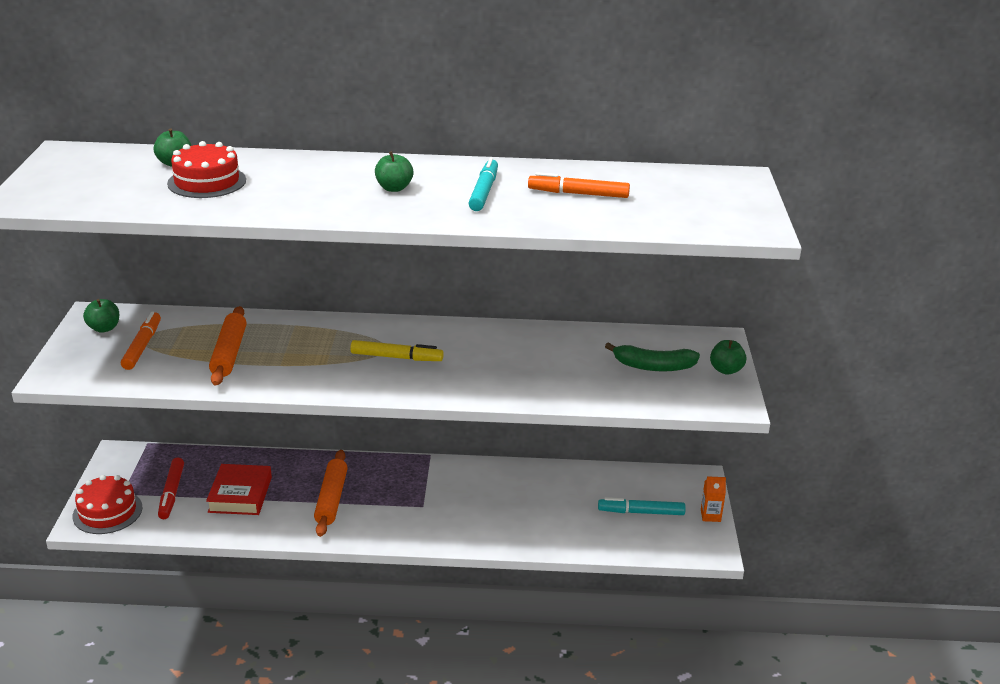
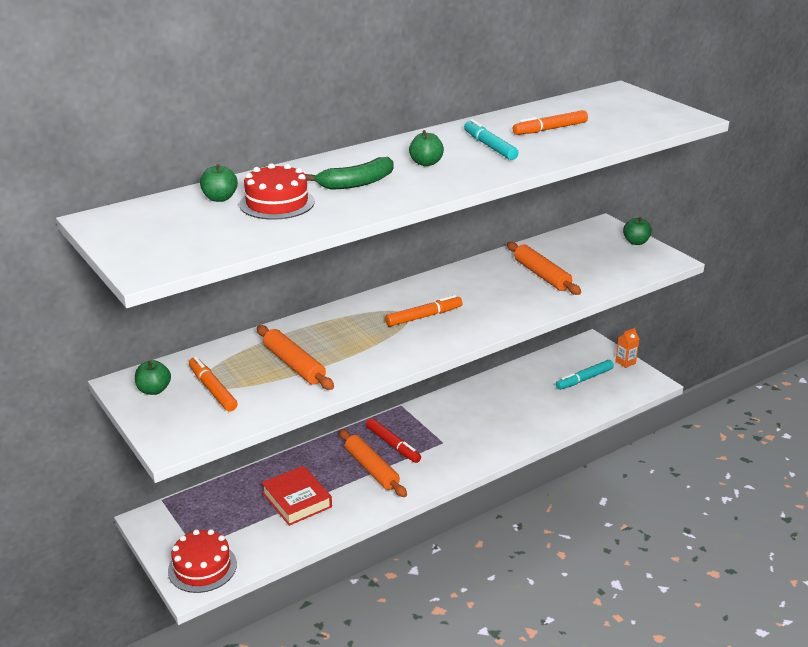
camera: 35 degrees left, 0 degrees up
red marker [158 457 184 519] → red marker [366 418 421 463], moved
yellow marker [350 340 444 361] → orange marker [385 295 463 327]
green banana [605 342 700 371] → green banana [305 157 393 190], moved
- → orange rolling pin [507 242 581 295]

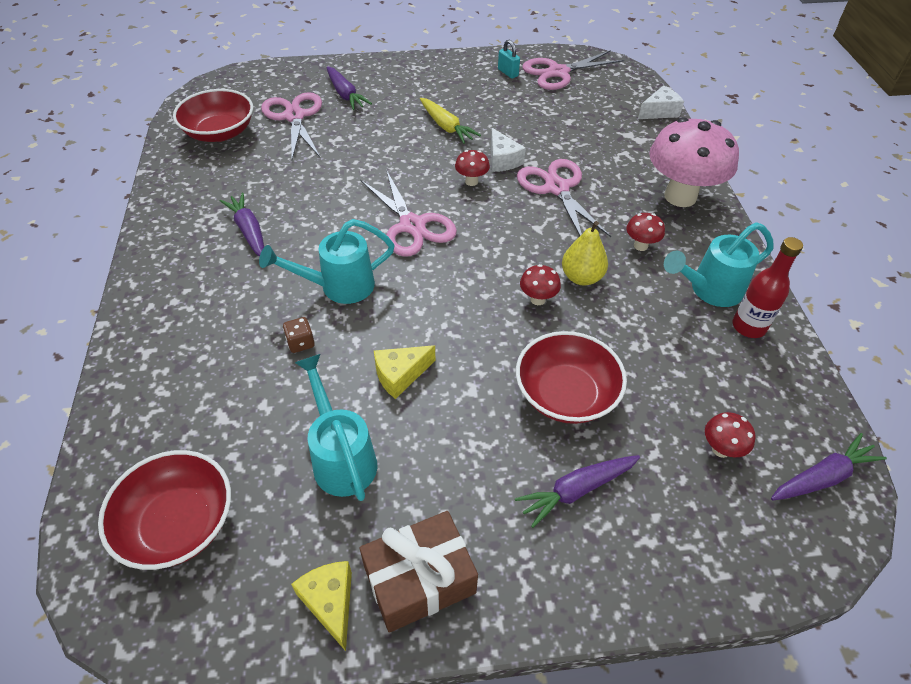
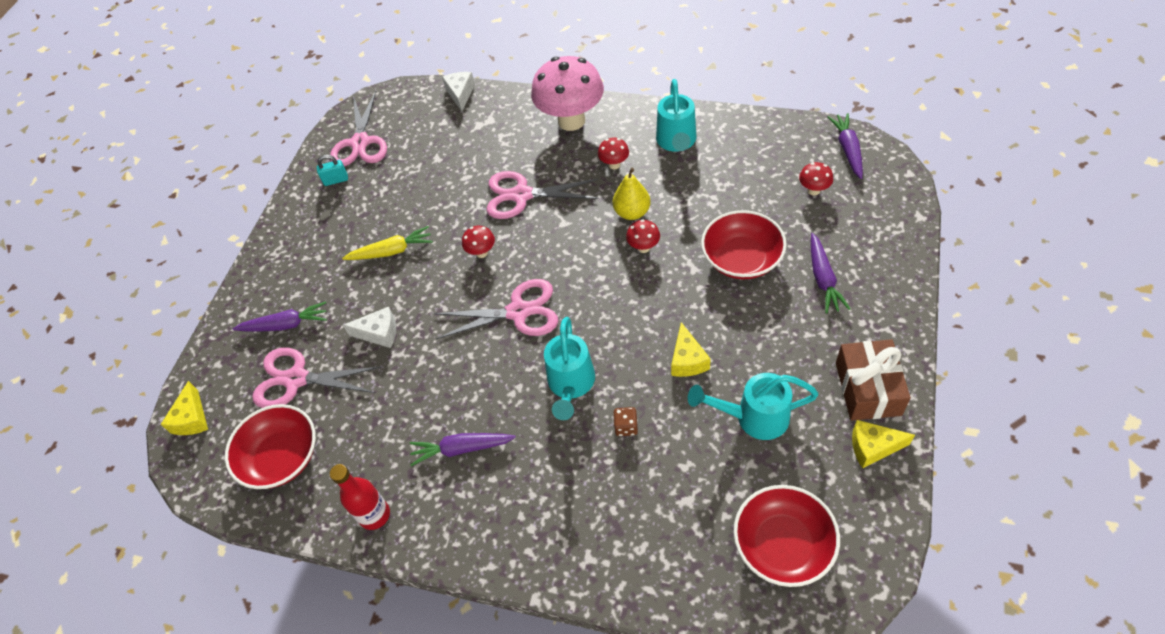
camera: 60 degrees left, 5 degrees up
white cheese [491 128 526 172] → white cheese [343 307 396 348], moved
red bottle [733 237 803 338] → red bottle [330 464 390 530], moved
- → yellow cheese [160 381 208 435]

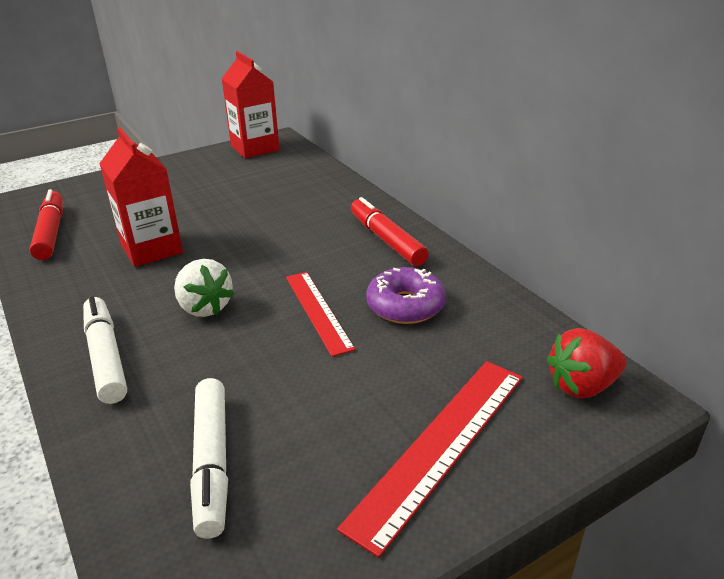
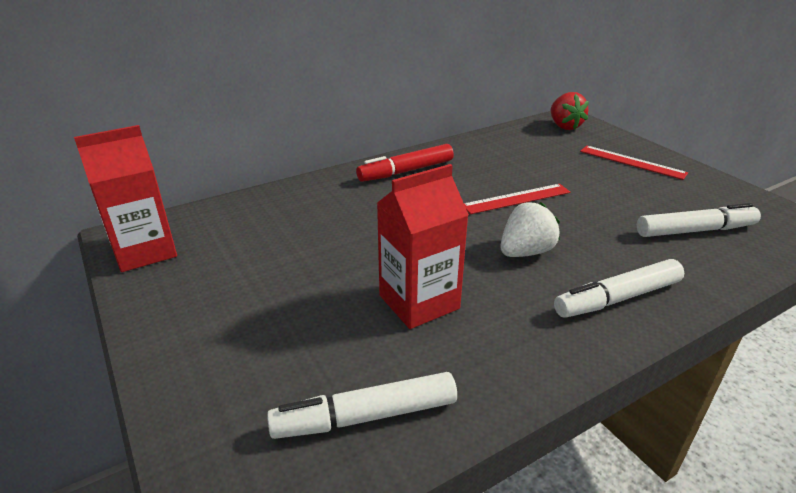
camera: 90 degrees left, 0 degrees up
red marker [30 189 63 260] → white marker [267 372 457 439]
red ruler [337 361 523 558] → red ruler [580 146 688 180], x0.67
purple donut [366 267 446 324] → -

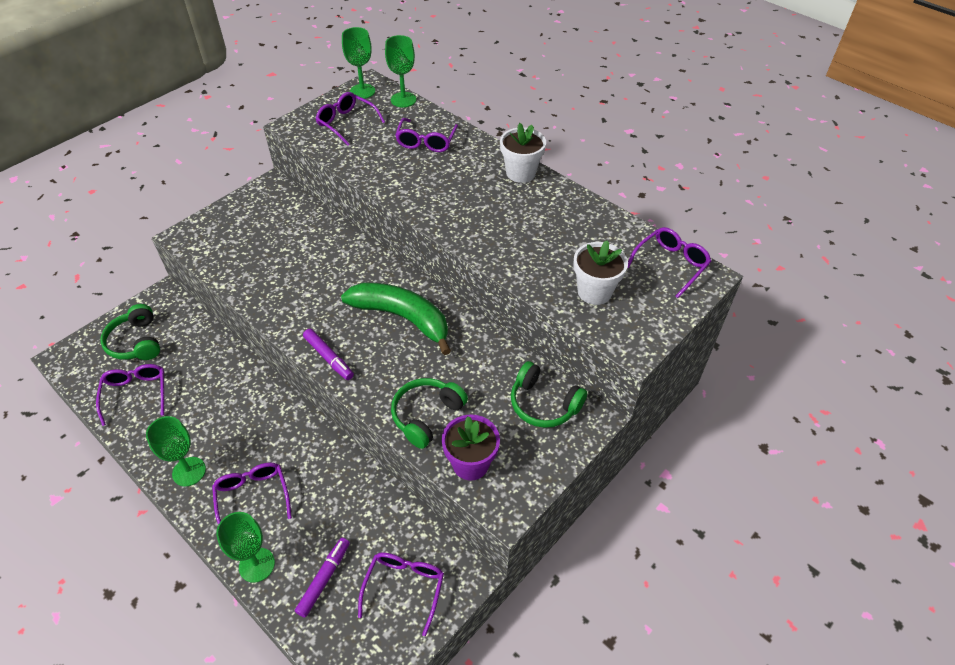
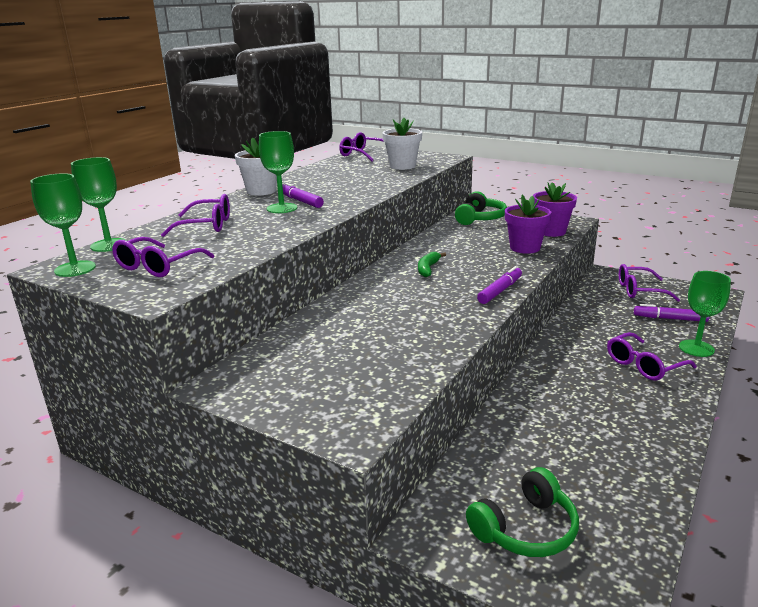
camera: 100 degrees left, 25 degrees down
purple glasses [96 364 164 426] → -
green goblet [146 416 206 486] → green goblet [259 131 297 213], moved
green banana [341 283 451 355] → green banana [418 252 446 277], x0.44
green headphones [391 378 468 449] → purple flower pot [505 195 552 254]
- → purple marker [282 182 324 208]

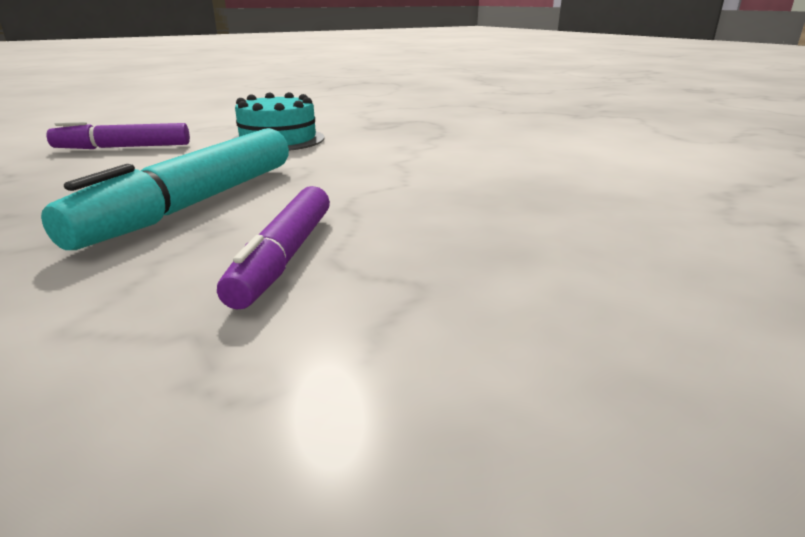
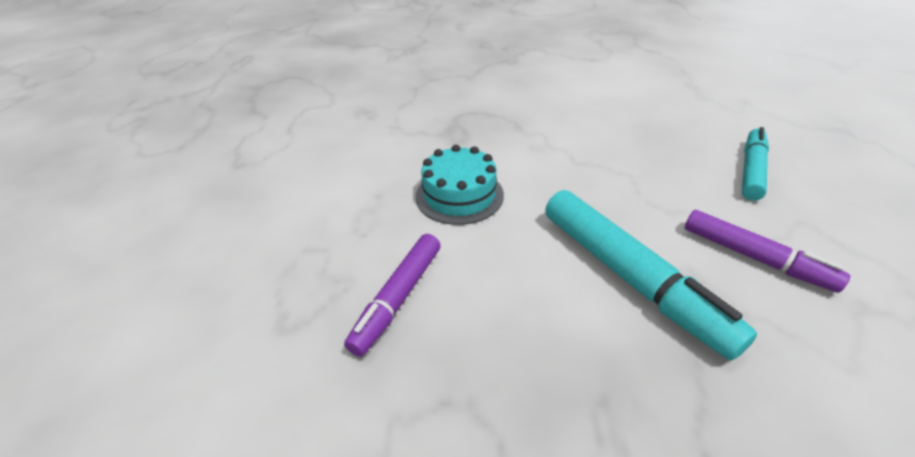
camera: 55 degrees left, 15 degrees up
- → turquoise marker [742 127 769 201]

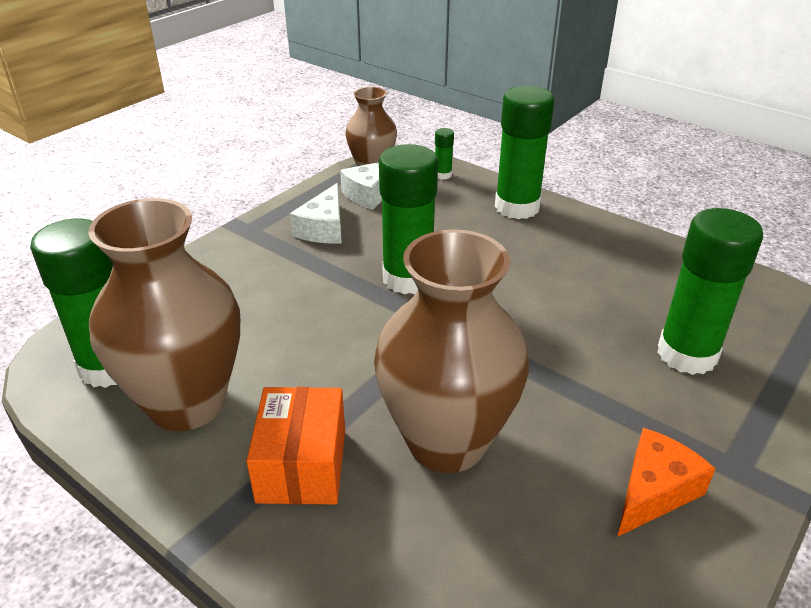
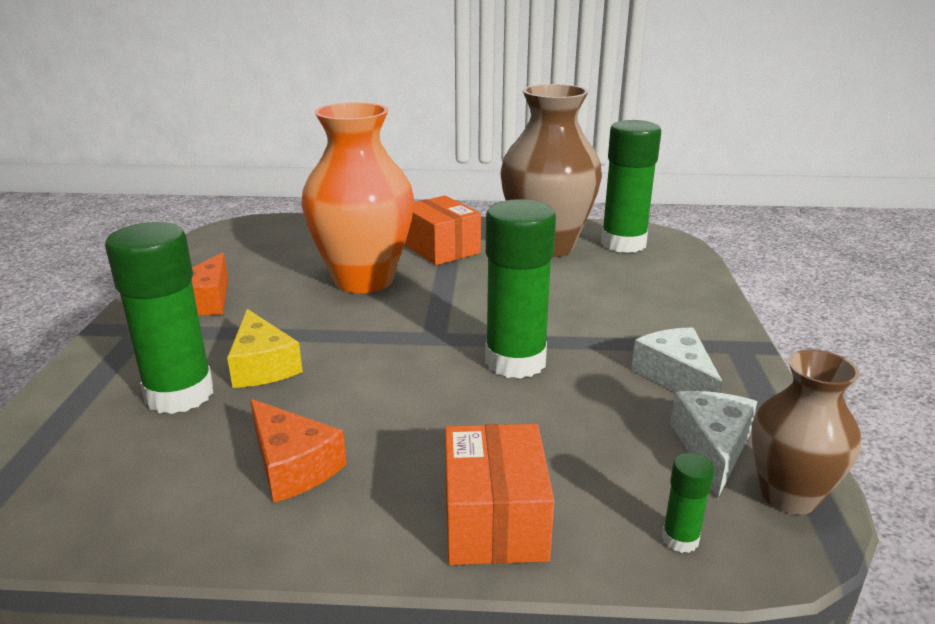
camera: 145 degrees right, 10 degrees down
brown vase [374 229 529 473] → orange vase [301 102 414 293]
green glue stick [495 86 555 219] → orange box [445 424 554 565]
- → yellow cheese [227 309 303 388]
- → orange cheese [250 399 347 503]

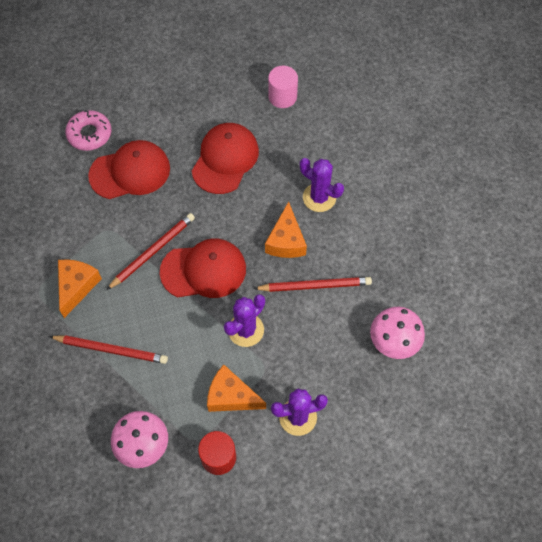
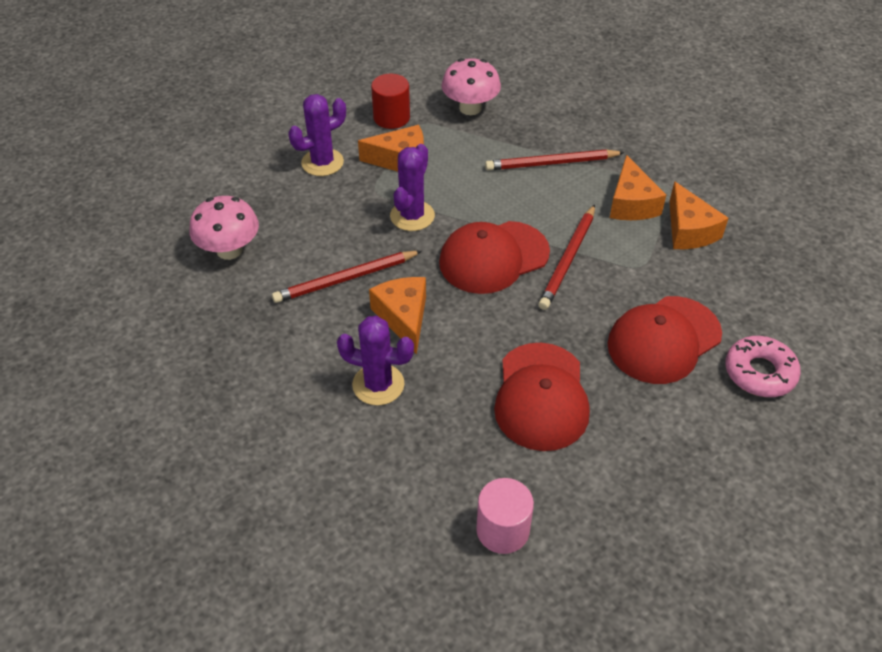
camera: 160 degrees right, 15 degrees down
- → orange cheese [669 181 728 249]

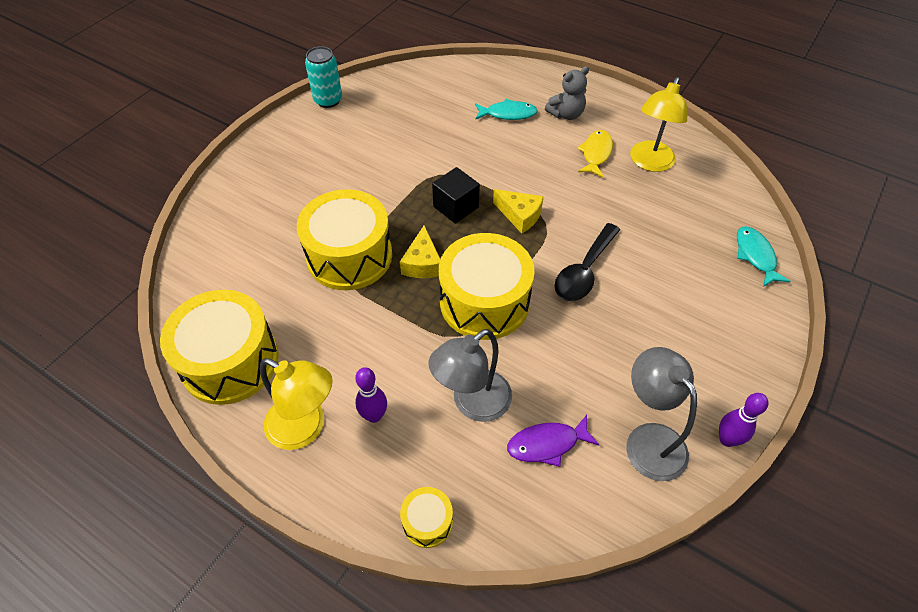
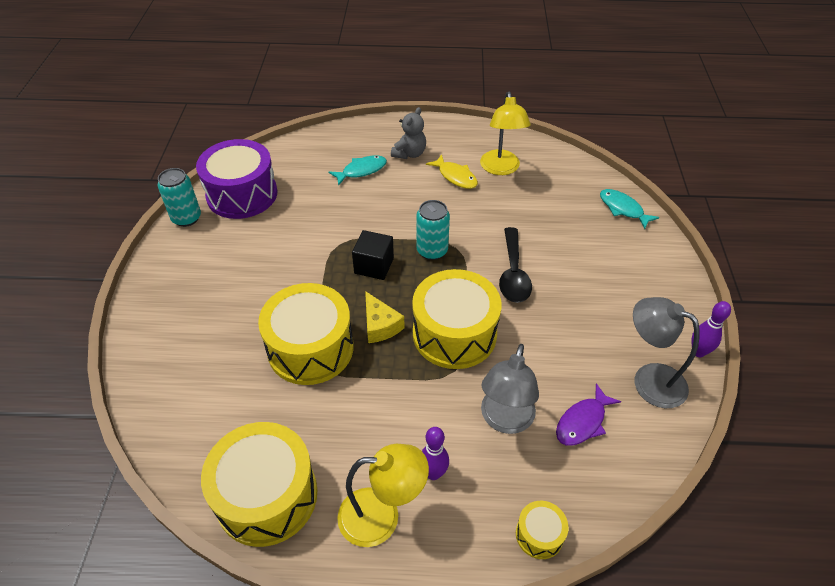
camera: 30 degrees left, 5 degrees down
yellow cheese [493 189 544 233] → turquoise can [417 200 450 260]
yellow fish [577 130 613 177] → yellow fish [426 154 478 189], 150 degrees clockwise
- → purple drum [196 139 277 219]

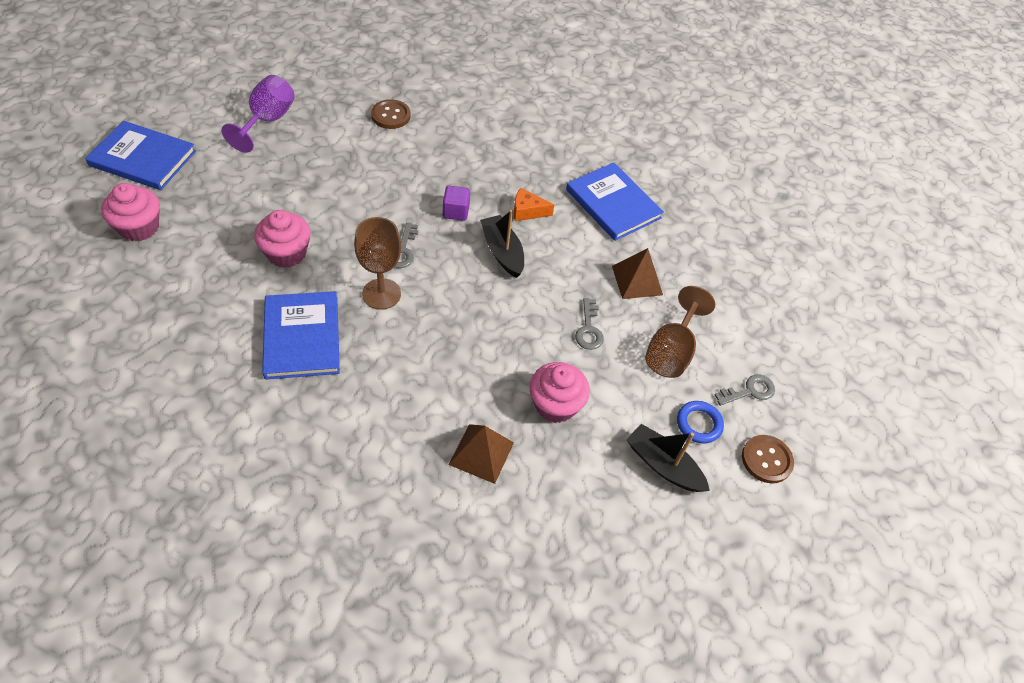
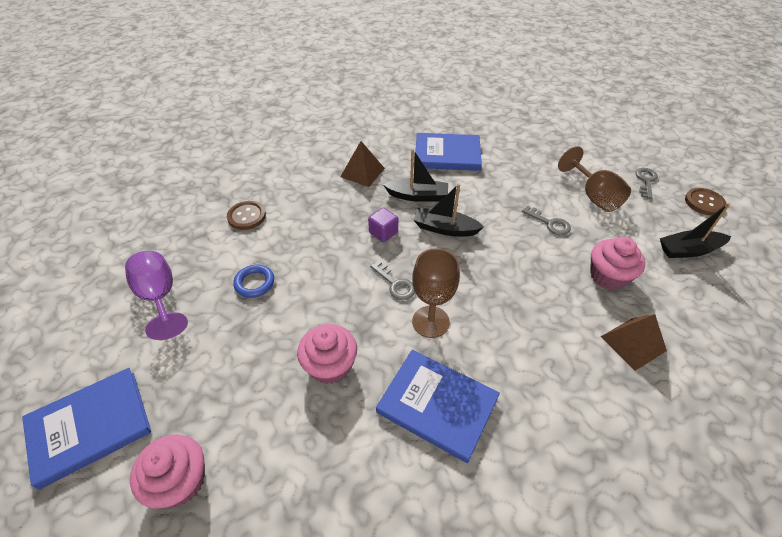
camera: 45 degrees left, 5 degrees down
orange cheese [514 188 554 221] → black boat [383 149 448 202]
brown pyramid [612 248 663 299] → brown pyramid [340 141 385 187], moved
blue ring [677 401 724 444] → blue ring [233 265 274 298], moved

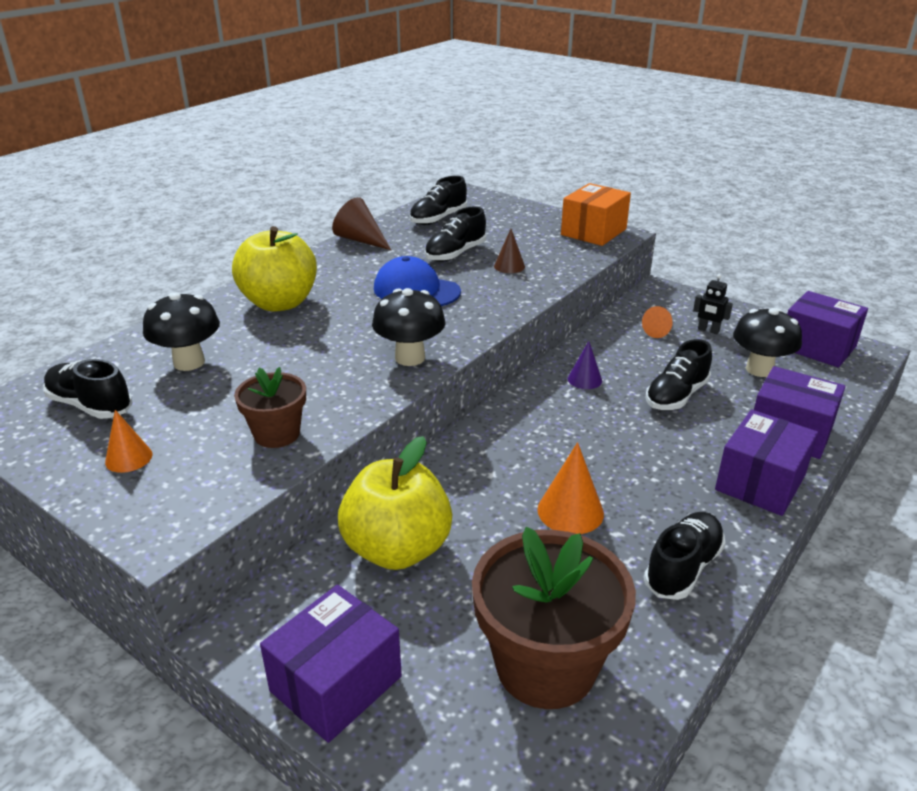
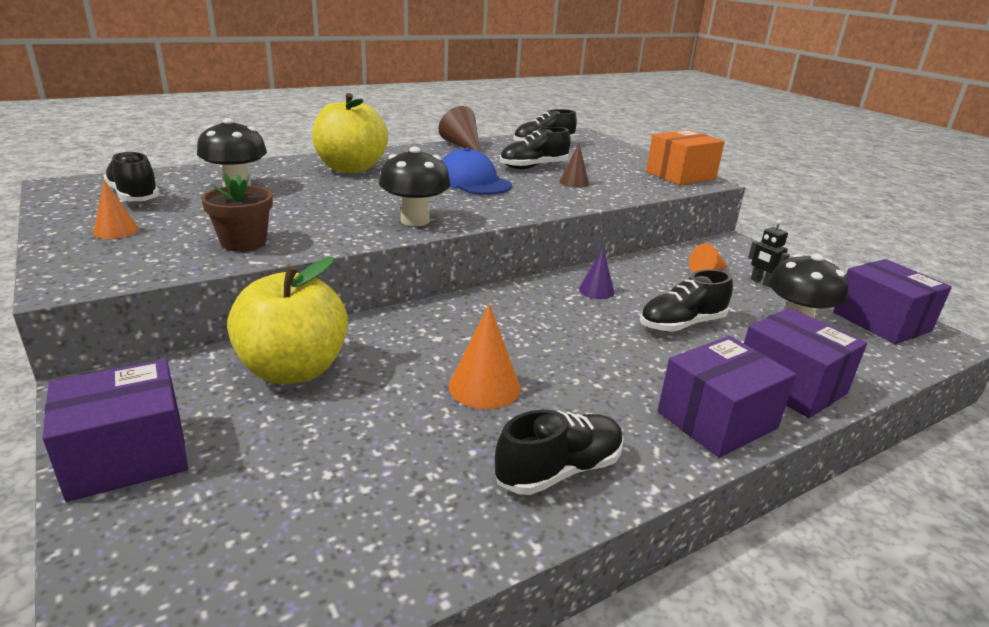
camera: 20 degrees right, 5 degrees down
brown flower pot [472 527 636 709] → -

